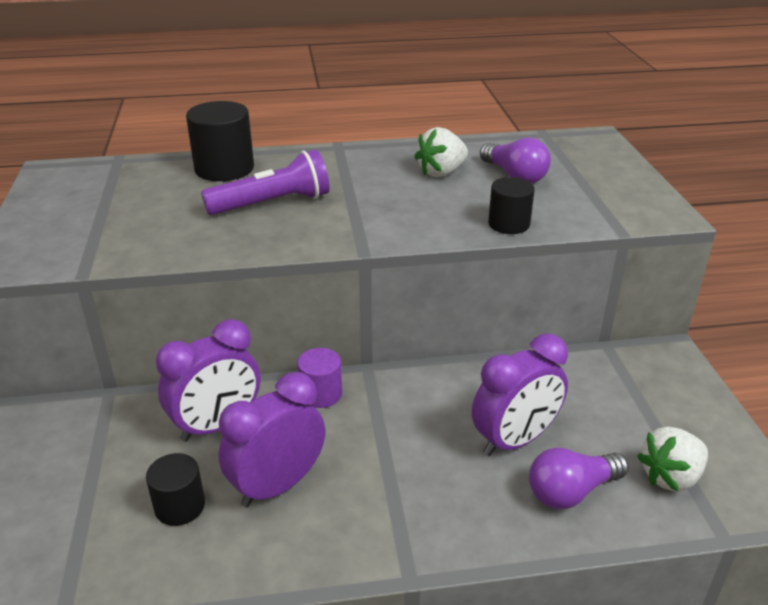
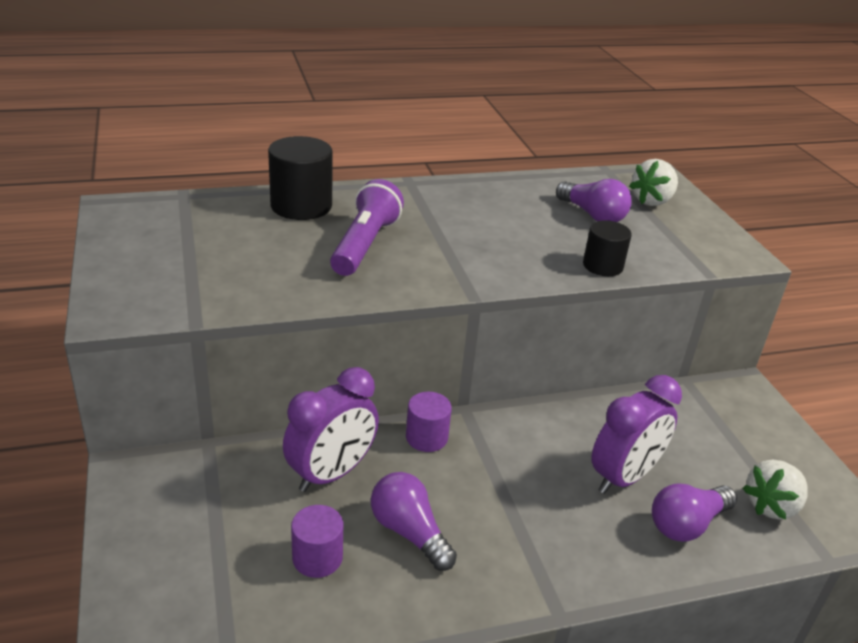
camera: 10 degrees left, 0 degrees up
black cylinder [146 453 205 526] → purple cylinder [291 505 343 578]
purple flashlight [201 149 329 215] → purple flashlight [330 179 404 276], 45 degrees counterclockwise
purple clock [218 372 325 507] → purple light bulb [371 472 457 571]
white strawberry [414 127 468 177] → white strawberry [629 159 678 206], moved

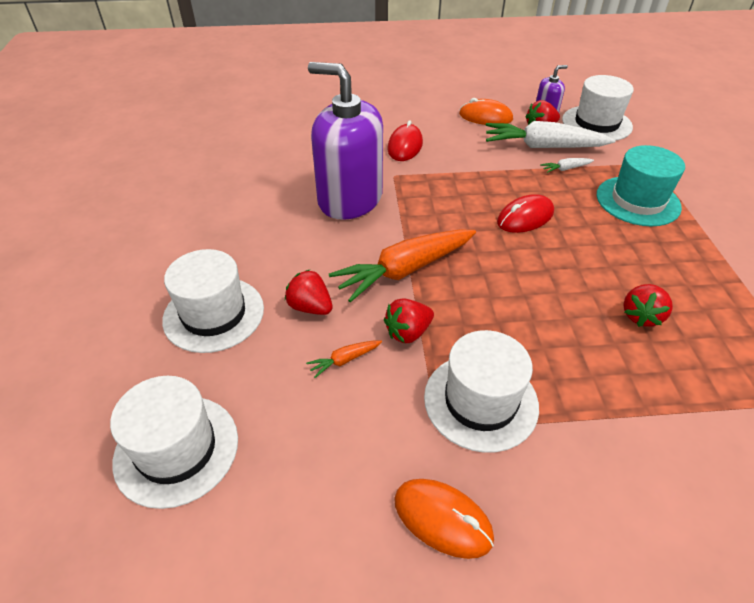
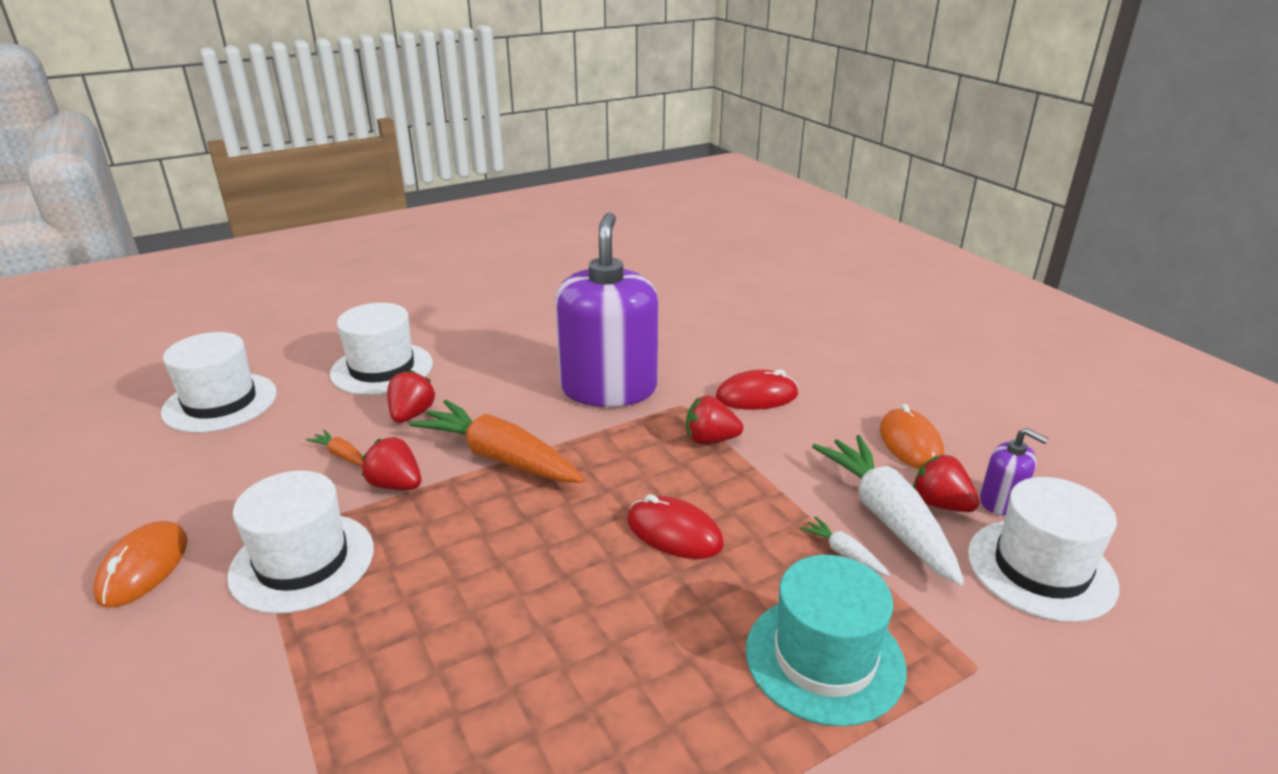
camera: 65 degrees right, 15 degrees down
red strawberry [623 284 673 327] → red strawberry [686 395 743 444], moved

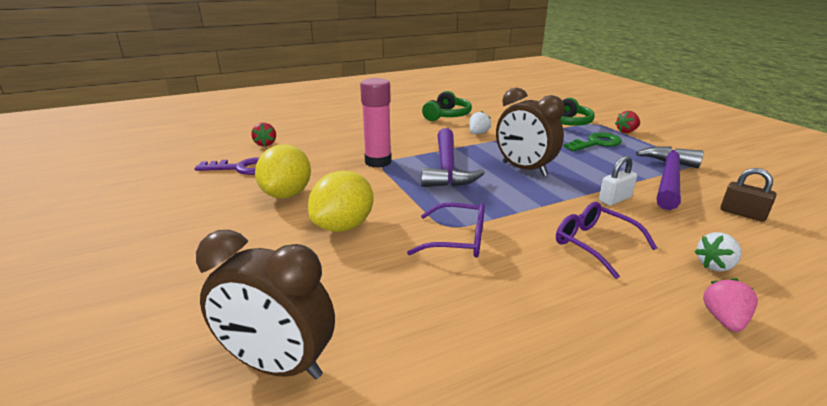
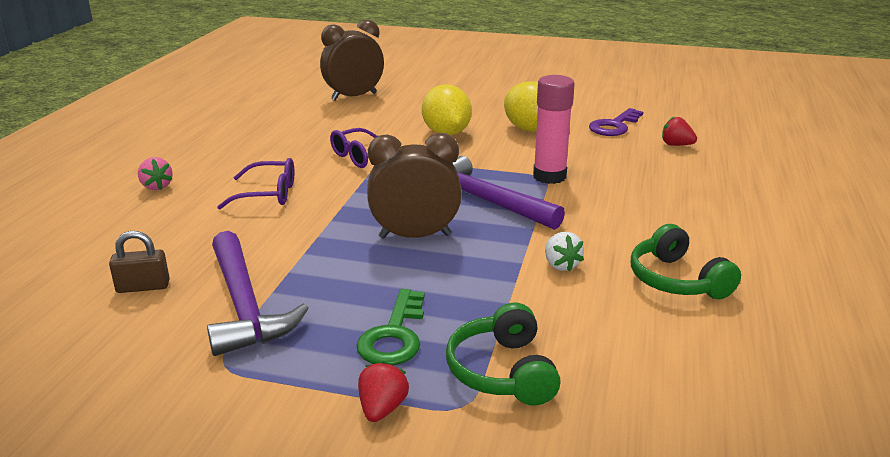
camera: 130 degrees right, 0 degrees up
white padlock [599 156 637 206] → -
white strawberry [695 232 742 271] → -

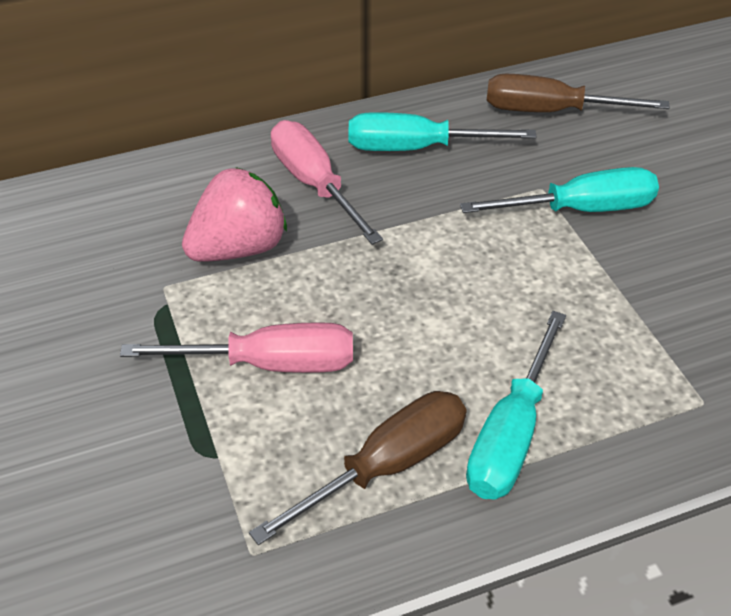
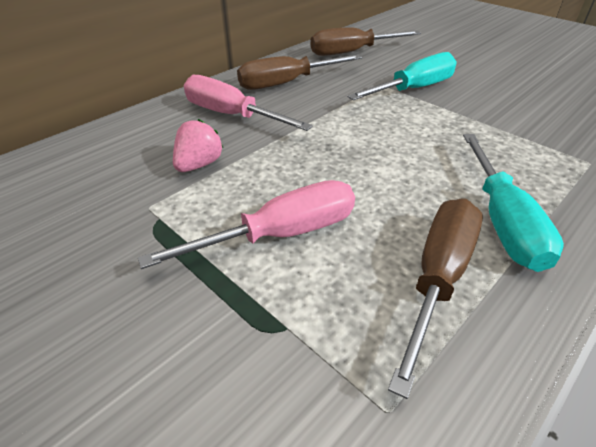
camera: 25 degrees left, 5 degrees down
pink strawberry [182 167 287 262] → pink strawberry [173 119 223 172], x0.61
turquoise screwdriver [348 112 536 151] → brown screwdriver [237 54 362 90]

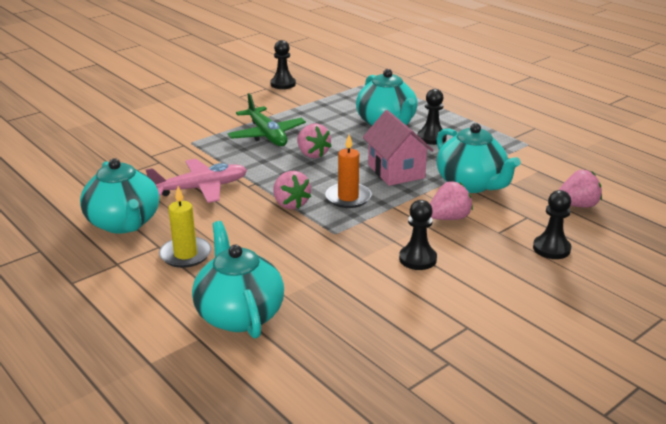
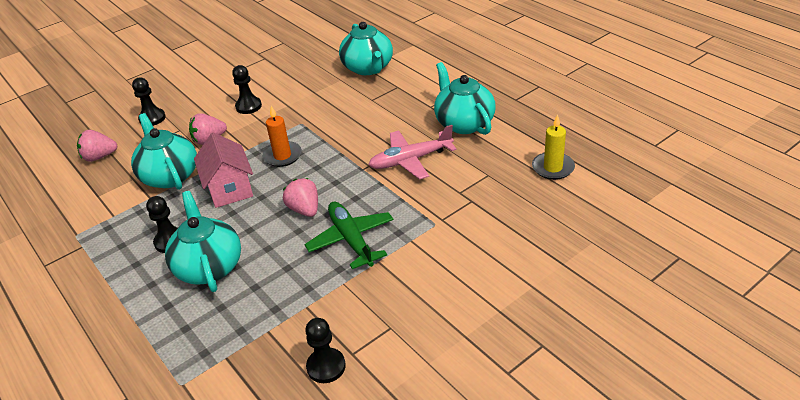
camera: 175 degrees left, 10 degrees up
yellow candle [159 186 211 268] → yellow candle [532 114 575 180], moved
pink strawberry [274 171 311 209] → -

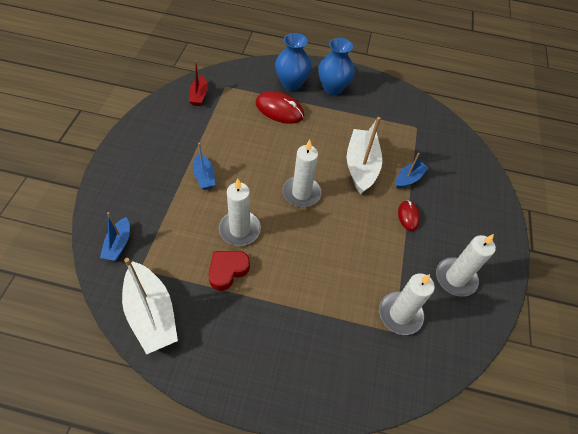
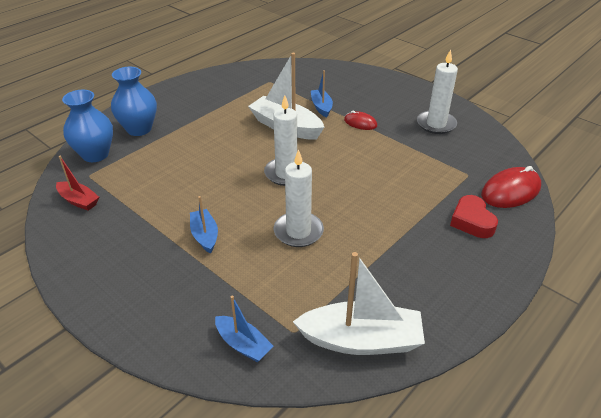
camera: 55 degrees left, 15 degrees down
blue boat [193 143 215 190] → blue boat [190 196 218 253], 120 degrees counterclockwise
red heart [209 251 250 291] → red heart [450 195 498 238], moved
red mouse [256 91 304 124] → red mouse [481 166 541 208], moved
blue vase [318 38 355 95] → blue vase [62 90 113 162], moved
white candle [379 273 435 335] → -

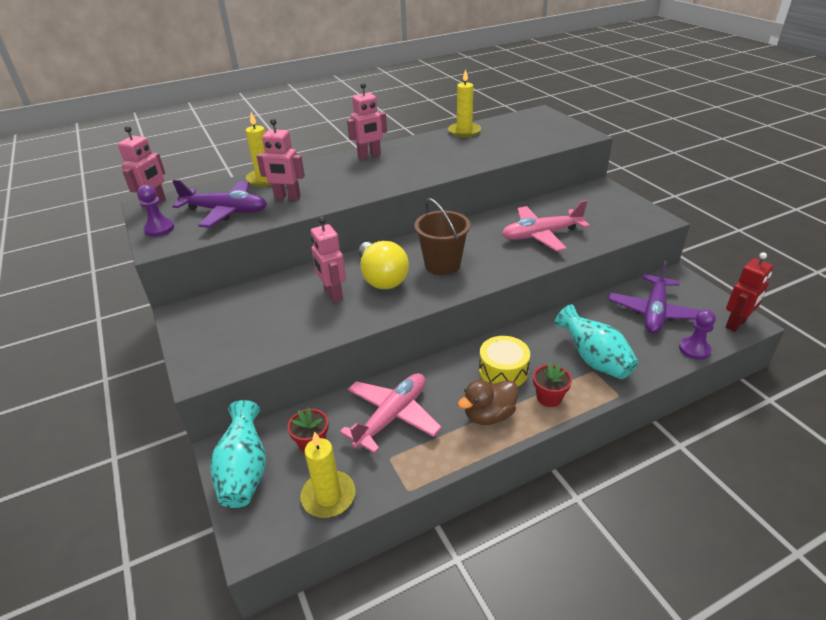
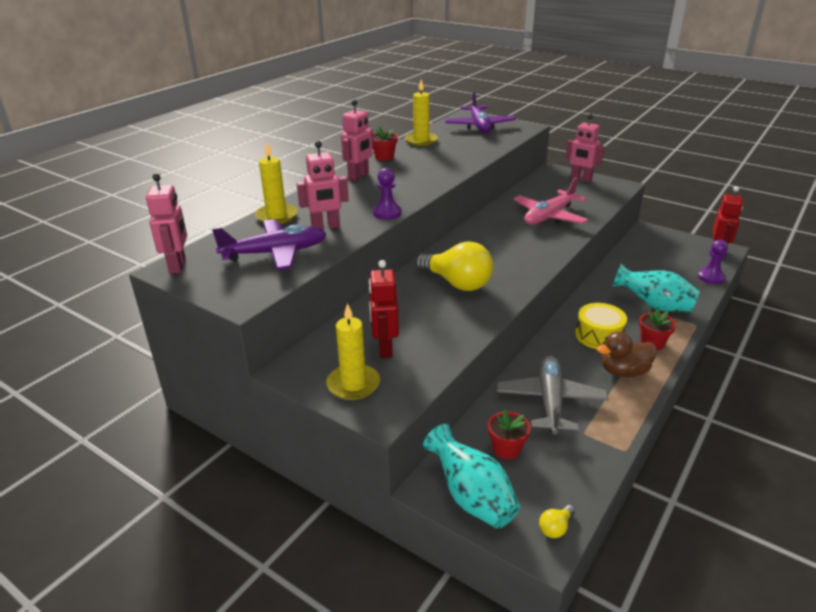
camera: 30 degrees left, 5 degrees down
purple pawn [137 185 174 237] → purple pawn [373 168 401 220], moved
yellow candle [300 431 355 518] → yellow candle [326 303 380 400], moved
pink robot [311 217 346 302] → pink robot [565 114 604 182], moved
pink plane [340 373 442 454] → grey plane [497 356 608 434]
brown bucket [414 198 471 275] → -
brown duck [458 380 518 425] → brown duck [597 332 657 377], 45 degrees clockwise
purple plane [609 261 701 334] → purple plane [444 91 516 133], moved
- → red robot [369 260 399 358]
- → red flower pot [373 126 398 161]
- → yellow light bulb [539 505 575 538]

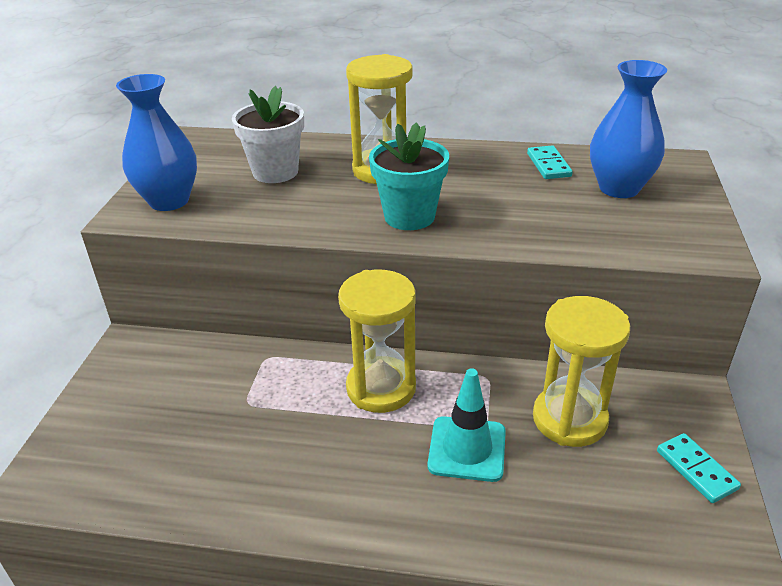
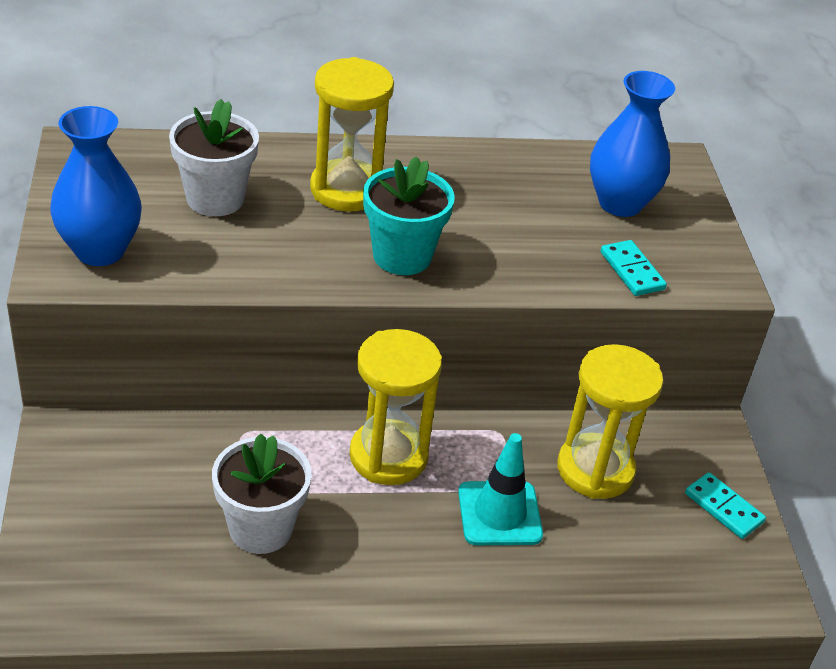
camera: 20 degrees left, 5 degrees up
turquoise domino [527 145 573 179] → turquoise domino [601 240 667 296], moved
- → white flower pot [212 433 312 554]

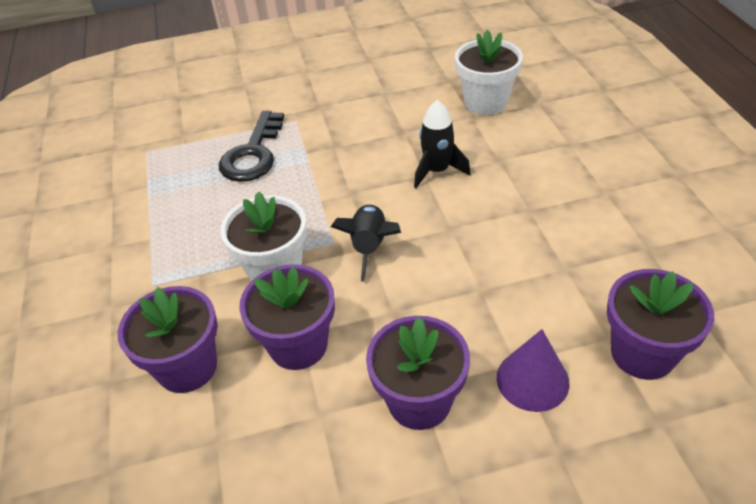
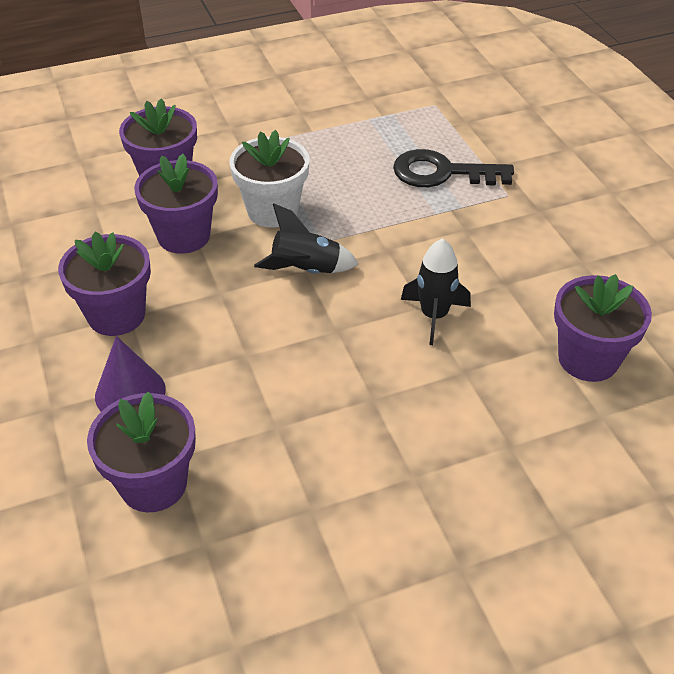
camera: 80 degrees right, 0 degrees up
white flower pot [455 30 523 115] → purple flower pot [554 274 652 382]

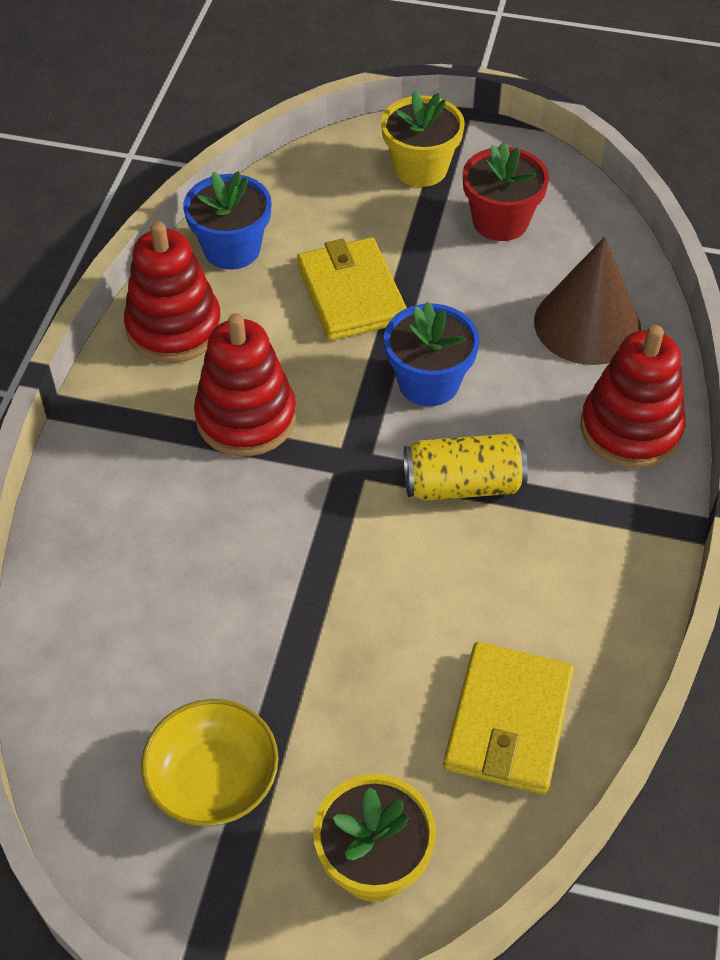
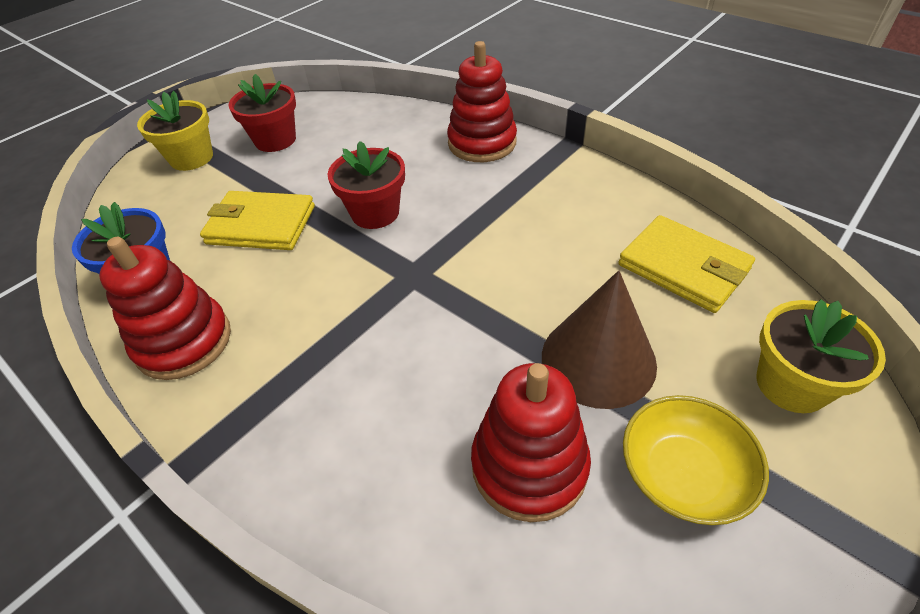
camera: 60 degrees left, 5 degrees down
red stacking toy [194 313 296 457] → red stacking toy [471 363 591 522], moved
blue flower pot [384 302 480 406] → red flower pot [327 141 405 229]
yellow can [404 434 528 501] → -
brown cone [534 237 641 365] → brown cone [542 270 657 409], moved

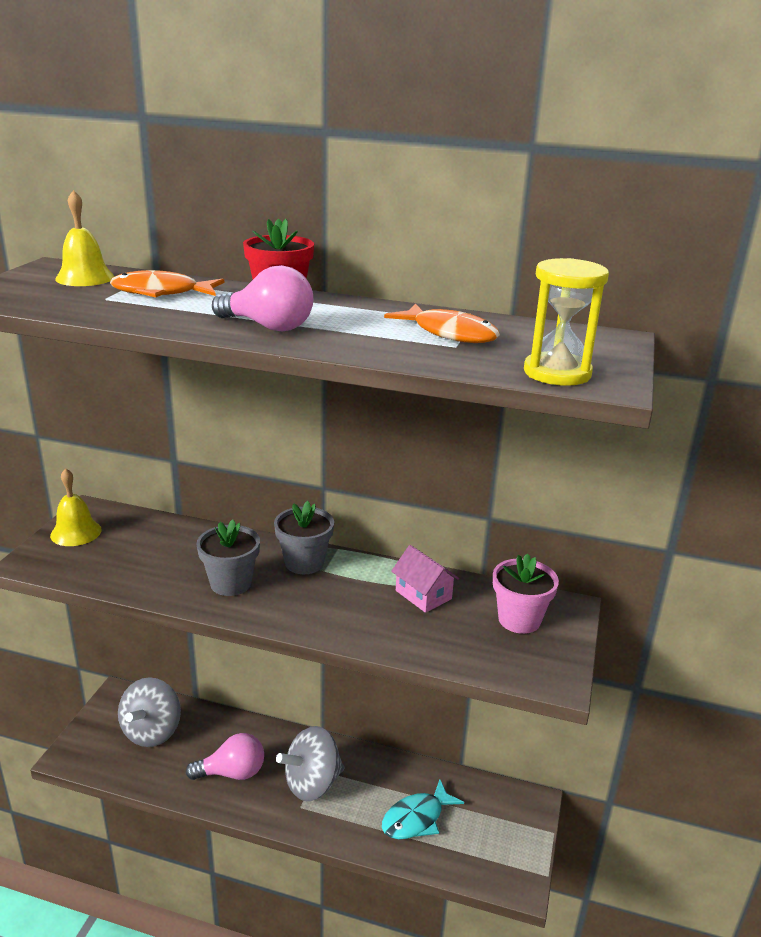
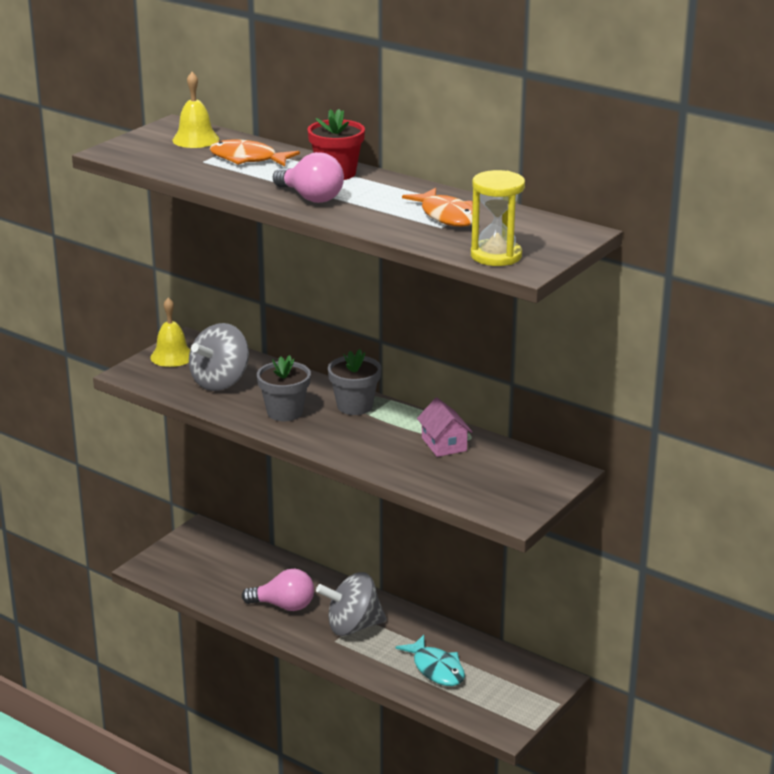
camera: 20 degrees right, 0 degrees up
grey spinning top [118 677 181 747] → grey spinning top [189 323 249 391], moved
turquoise fish [382 779 464 839] → turquoise fish [395 635 465 686], 105 degrees counterclockwise
pink flower pot [493 553 559 634] → -

